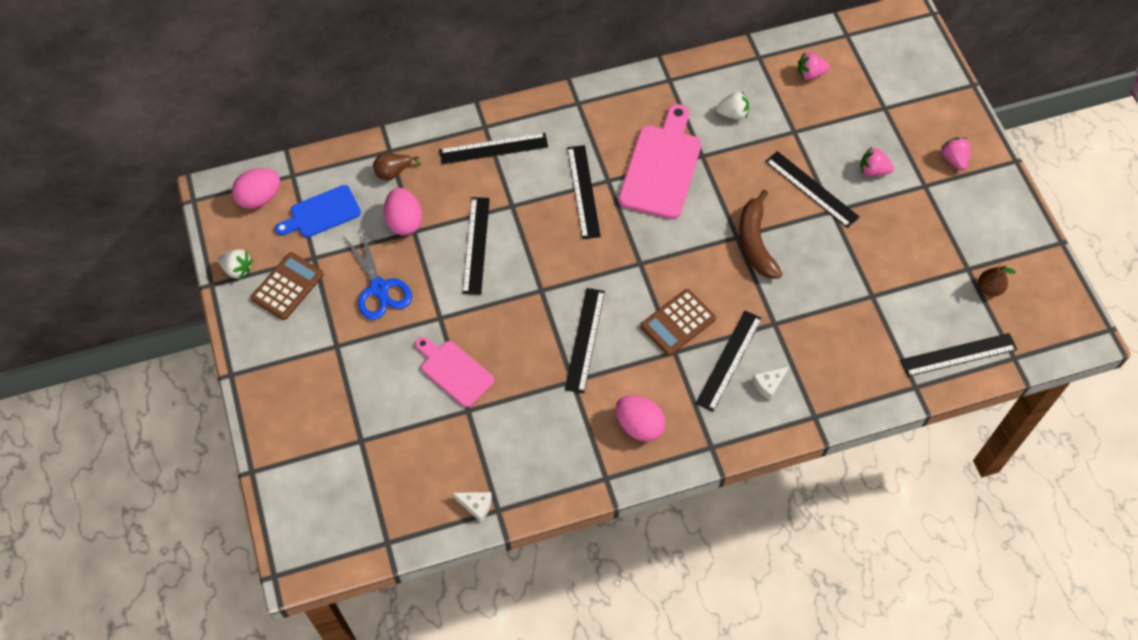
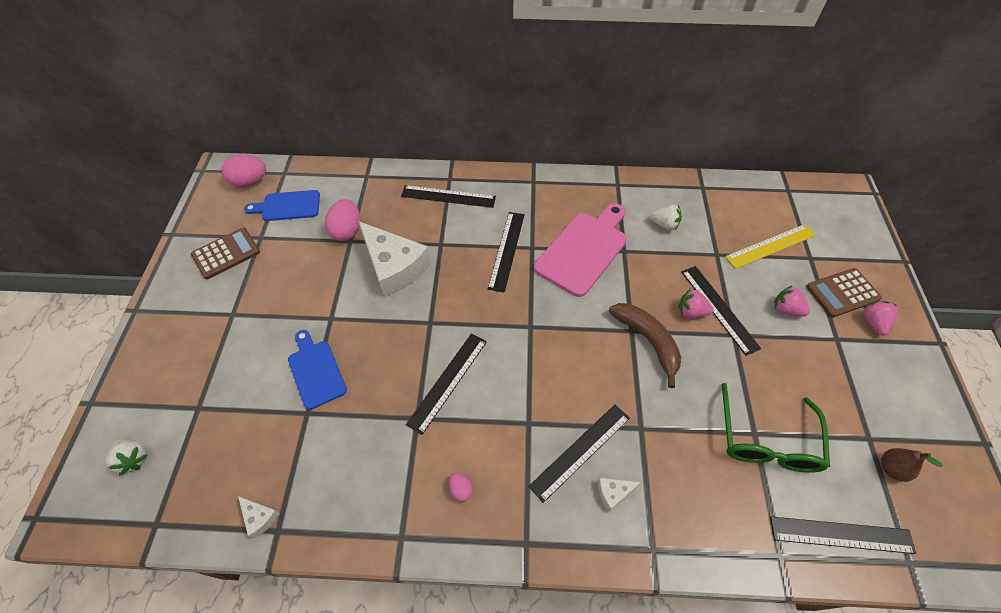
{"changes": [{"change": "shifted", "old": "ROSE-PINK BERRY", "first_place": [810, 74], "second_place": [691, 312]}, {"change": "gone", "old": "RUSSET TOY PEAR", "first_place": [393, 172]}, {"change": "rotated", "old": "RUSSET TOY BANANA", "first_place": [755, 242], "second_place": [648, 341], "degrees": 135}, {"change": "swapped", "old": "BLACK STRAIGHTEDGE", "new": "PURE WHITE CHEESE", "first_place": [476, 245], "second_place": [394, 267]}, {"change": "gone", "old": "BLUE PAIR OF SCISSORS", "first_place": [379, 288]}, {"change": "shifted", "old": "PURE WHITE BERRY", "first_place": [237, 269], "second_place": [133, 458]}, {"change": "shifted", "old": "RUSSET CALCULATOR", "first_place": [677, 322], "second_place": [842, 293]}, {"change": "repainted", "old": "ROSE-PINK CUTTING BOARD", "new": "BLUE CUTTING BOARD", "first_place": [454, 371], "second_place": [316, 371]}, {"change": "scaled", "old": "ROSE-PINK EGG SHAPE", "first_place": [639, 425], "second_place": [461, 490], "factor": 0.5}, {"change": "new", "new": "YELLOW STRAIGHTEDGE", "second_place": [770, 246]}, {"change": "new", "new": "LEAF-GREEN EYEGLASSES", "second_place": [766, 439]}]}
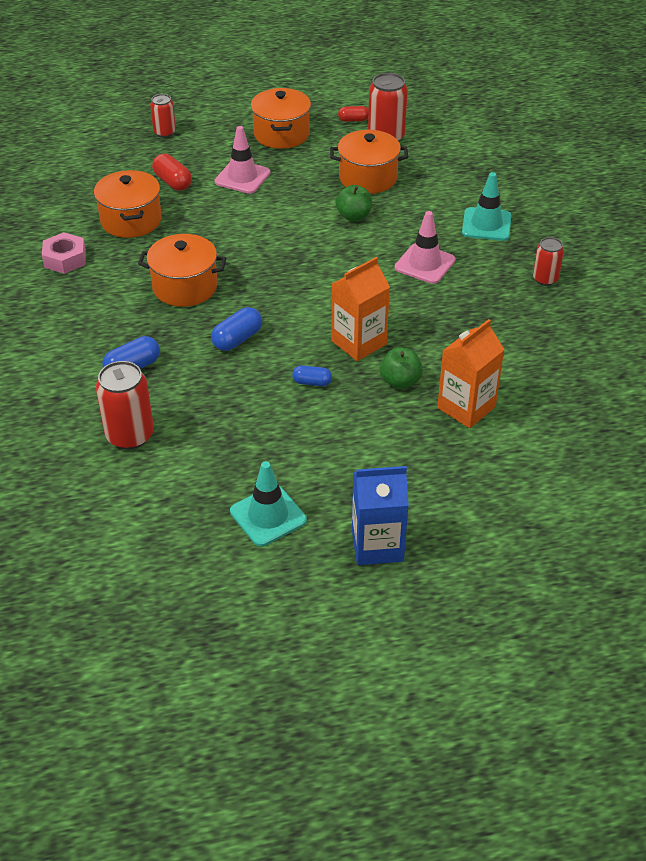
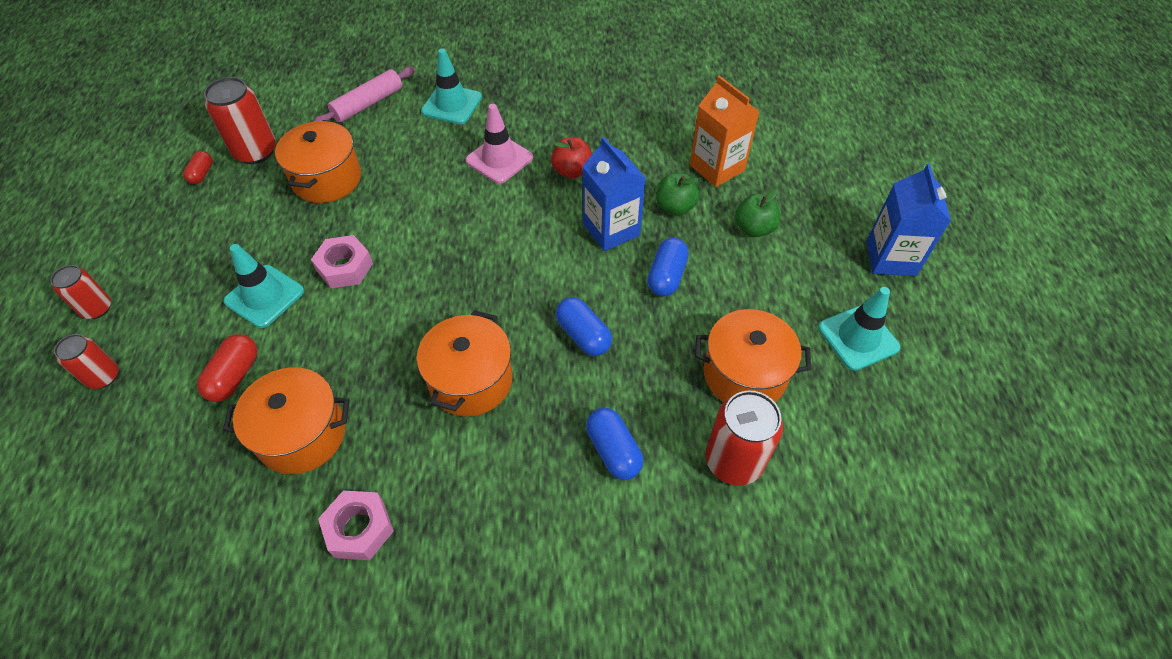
{"changes": [{"change": "shifted", "old": "ORANGE-COLOURED STOCKPOT", "first_place": [281, 134], "second_place": [744, 374]}, {"change": "repainted", "old": "ROSE-PINK ROAD CONE", "new": "AQUA ROAD CONE", "first_place": [242, 177], "second_place": [264, 296]}, {"change": "rotated", "old": "CRIMSON PILL", "first_place": [173, 182], "second_place": [235, 376], "degrees": -45}, {"change": "shifted", "old": "LEAF-GREEN APPLE FRUIT", "first_place": [353, 216], "second_place": [754, 228]}, {"change": "shifted", "old": "CRIMSON SODA CAN", "first_place": [545, 279], "second_place": [97, 308]}, {"change": "repainted", "old": "ORANGE-COLOURED JUICE CARTON", "new": "BLUE JUICE CARTON", "first_place": [359, 342], "second_place": [611, 229]}, {"change": "scaled", "old": "BLUE PILL", "first_place": [312, 382], "second_place": [666, 276], "factor": 1.55}, {"change": "new", "new": "ROSE-PINK ROLLING PIN", "second_place": [368, 104]}, {"change": "new", "new": "CRIMSON APPLE FRUIT", "second_place": [572, 171]}, {"change": "new", "new": "ROSE-PINK HEX NUT", "second_place": [345, 267]}]}
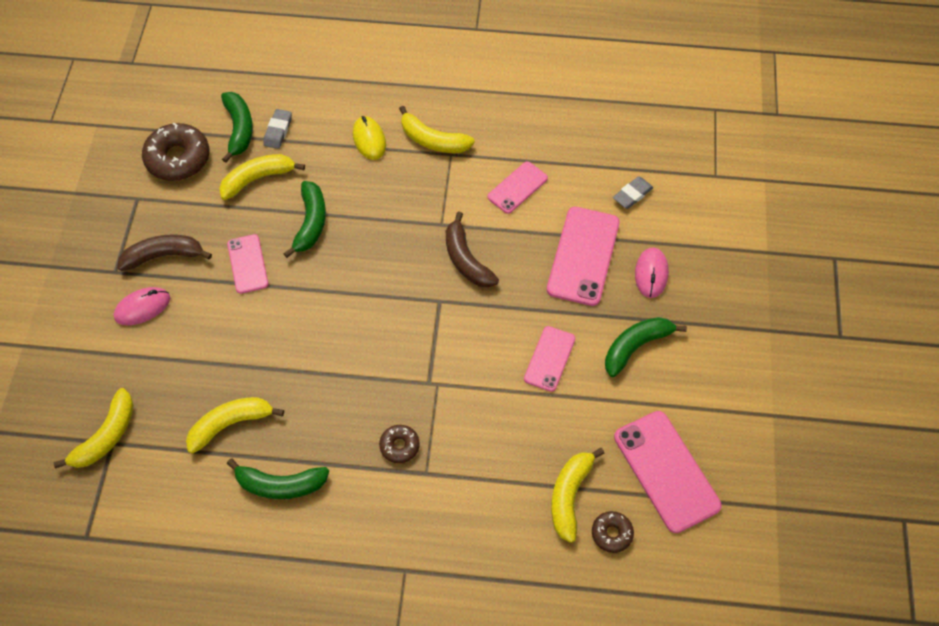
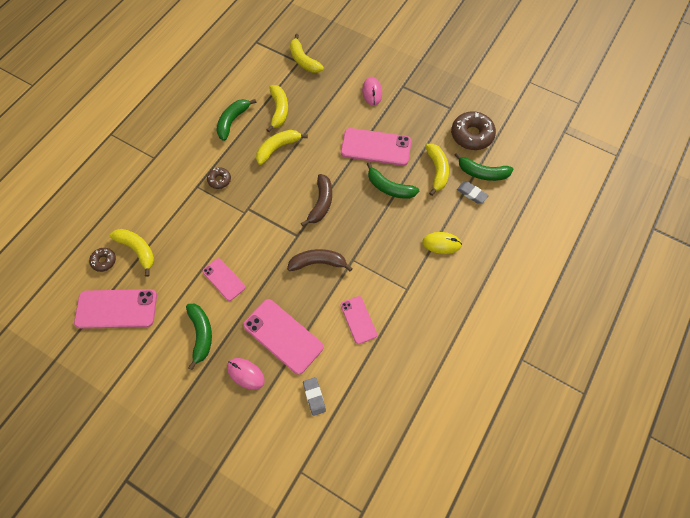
{"changes": [{"change": "shifted", "old": "YELLOW TOY BANANA", "first_place": [433, 140], "second_place": [278, 148]}, {"change": "shifted", "old": "RUSSET TOY BANANA", "first_place": [164, 256], "second_place": [321, 203]}, {"change": "scaled", "old": "ROSE-PINK SMARTPHONE", "first_place": [248, 264], "second_place": [376, 147], "factor": 1.68}]}
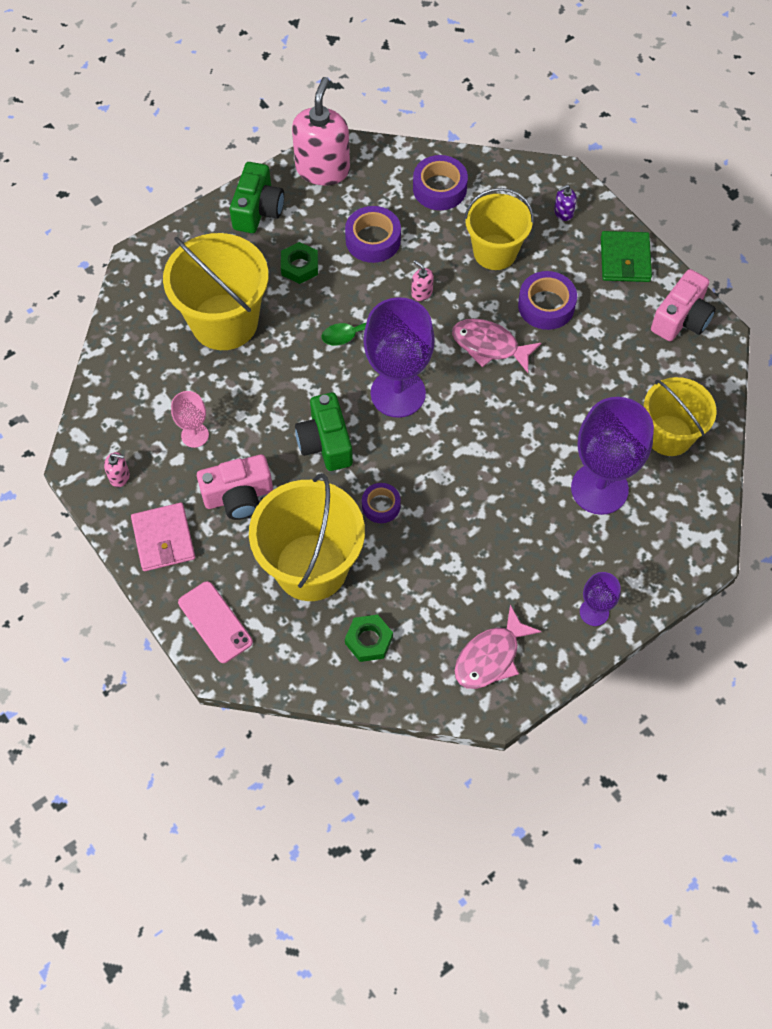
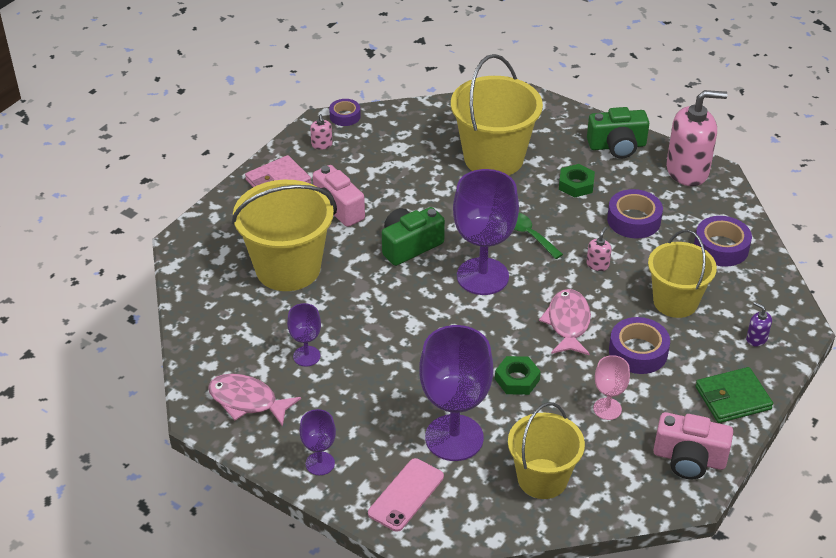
{"changes": [{"change": "shifted", "old": "ROSE-PINK CHALICE", "first_place": [195, 435], "second_place": [607, 409]}, {"change": "shifted", "old": "PURPLE STICKY TAPE", "first_place": [381, 506], "second_place": [345, 116]}, {"change": "shifted", "old": "ROSE-PINK SMARTPHONE", "first_place": [215, 622], "second_place": [406, 495]}, {"change": "shifted", "old": "LEAF-GREEN HEX NUT", "first_place": [369, 640], "second_place": [517, 379]}, {"change": "new", "new": "PURPLE CHALICE", "second_place": [306, 356]}]}
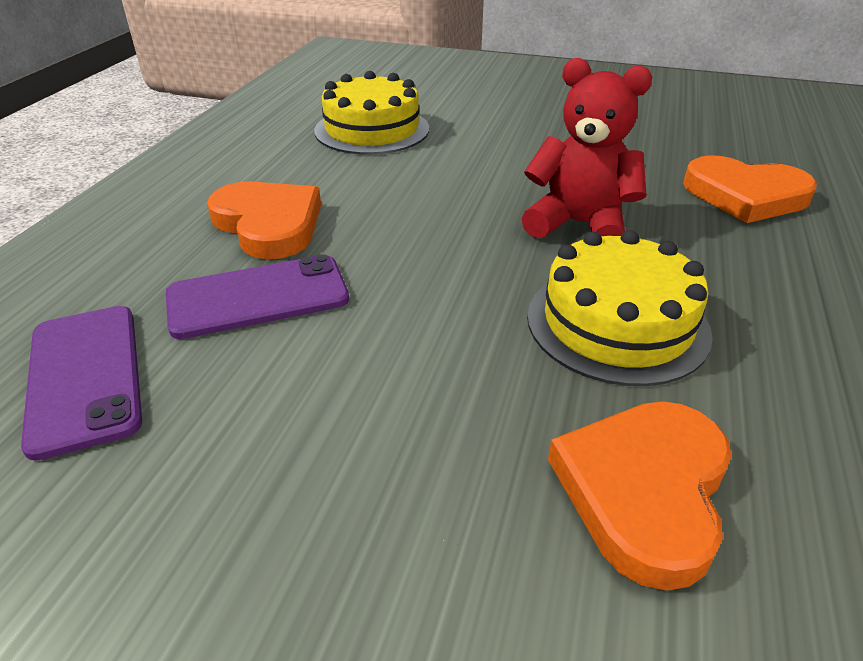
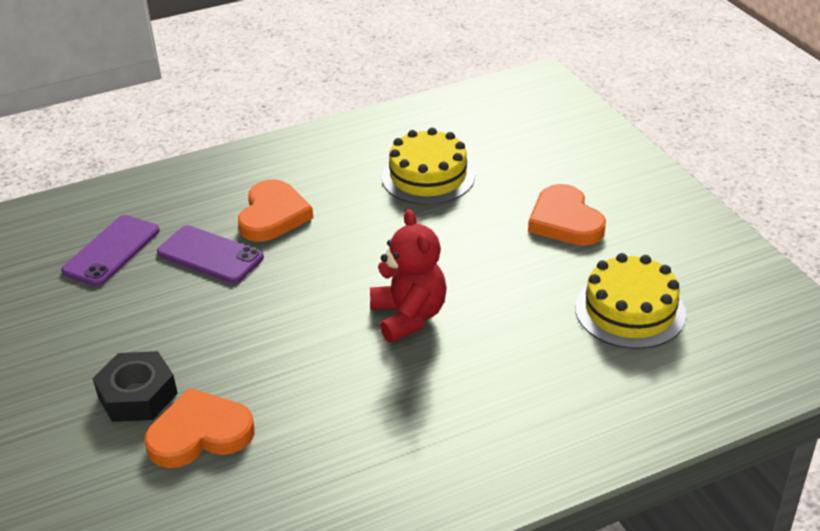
{"changes": [{"change": "shifted", "old": "ORANGE-COLOURED HEART SHAPE", "first_place": [745, 195], "second_place": [565, 221]}, {"change": "shifted", "old": "YELLOW LAYER CAKE", "first_place": [617, 323], "second_place": [630, 311]}, {"change": "new", "new": "BLACK HEX NUT", "second_place": [137, 395]}]}
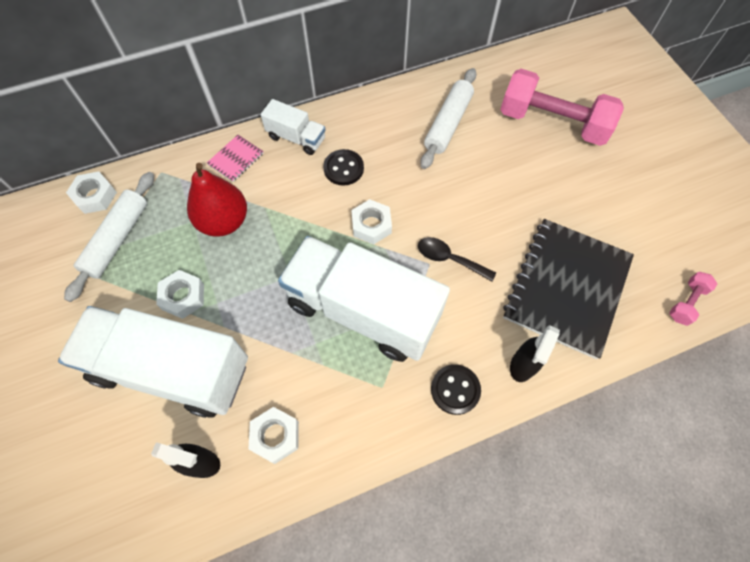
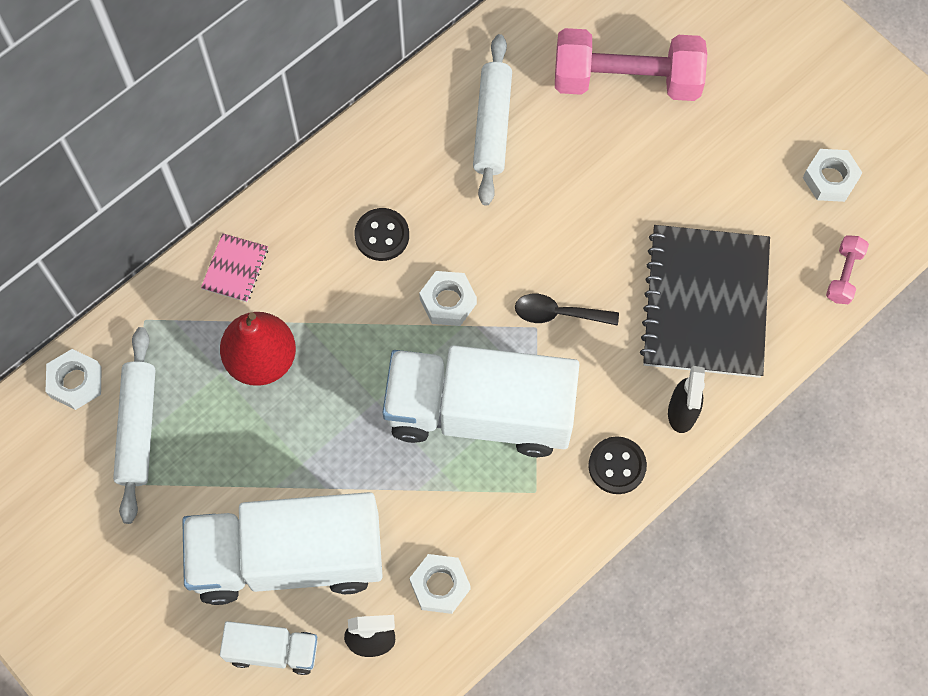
{"changes": [{"change": "shifted", "old": "PURE WHITE TRUCK", "first_place": [296, 138], "second_place": [273, 651]}, {"change": "shifted", "old": "PURE WHITE HEX NUT", "first_place": [183, 297], "second_place": [830, 179]}]}
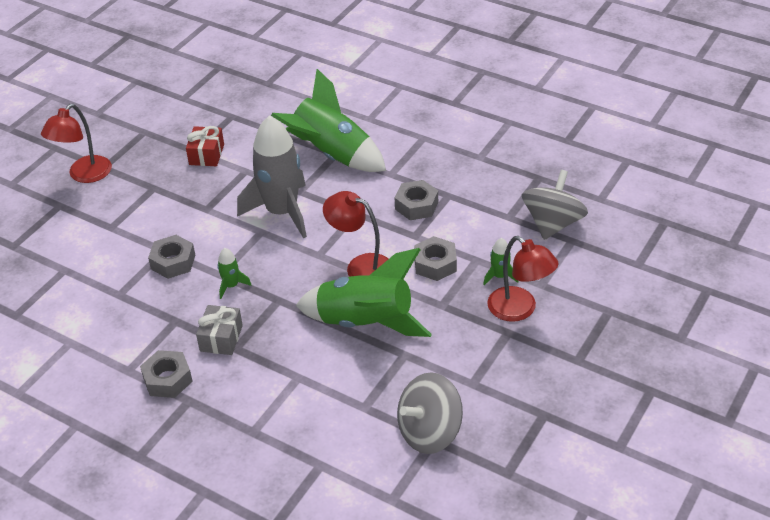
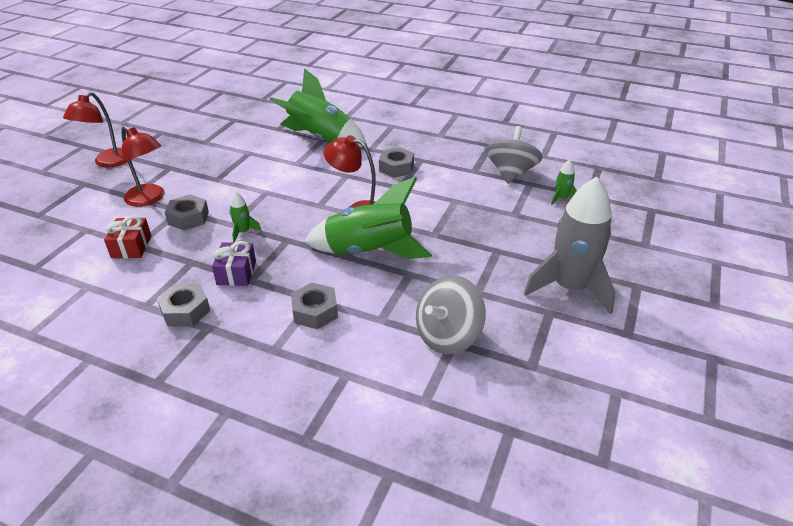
{"changes": [{"change": "shifted", "old": "GREY TOY ROCKET", "first_place": [282, 212], "second_place": [570, 288]}, {"change": "shifted", "old": "CRIMSON GIFT", "first_place": [206, 154], "second_place": [131, 247]}, {"change": "shifted", "old": "GREY HEX NUT", "first_place": [435, 264], "second_place": [315, 311]}, {"change": "shifted", "old": "CRIMSON DESK LAMP", "first_place": [519, 310], "second_place": [149, 199]}, {"change": "shifted", "old": "LEAF-GREEN TOY ROCKET", "first_place": [499, 276], "second_place": [561, 198]}, {"change": "repainted", "old": "GREY GIFT", "new": "PURPLE GIFT", "first_place": [221, 338], "second_place": [236, 273]}]}
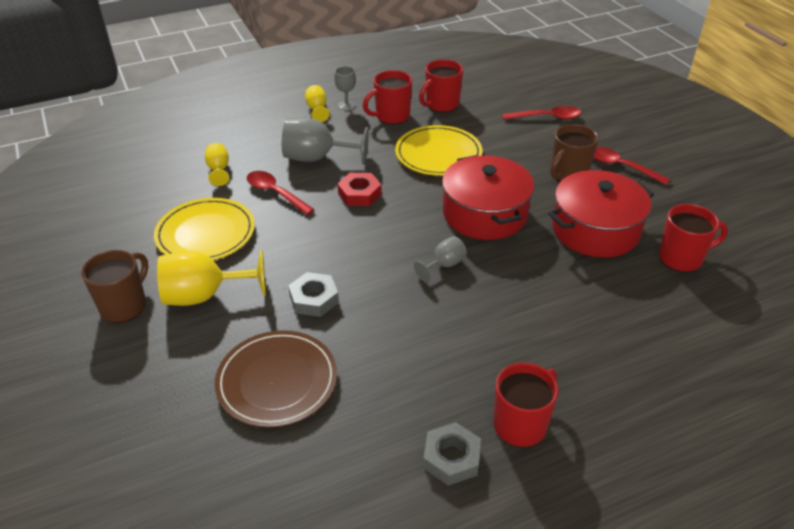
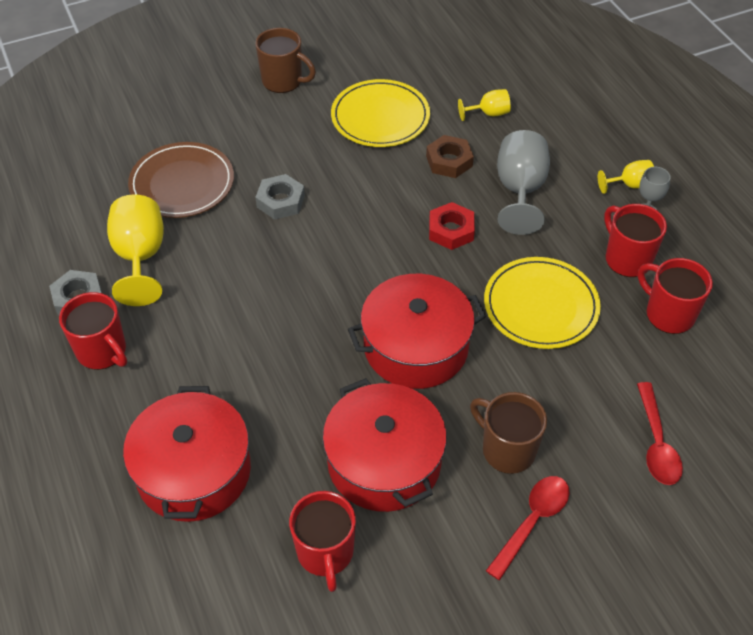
{"changes": [{"change": "swapped", "old": "CRIMSON SPOON", "new": "RUSSET HEX NUT", "first_place": [275, 193], "second_place": [449, 161]}, {"change": "gone", "old": "GREY CHALICE", "first_place": [444, 265]}, {"change": "shifted", "old": "YELLOW CHALICE", "first_place": [204, 295], "second_place": [140, 257]}, {"change": "new", "new": "CRIMSON STOCKPOT", "second_place": [194, 471]}]}
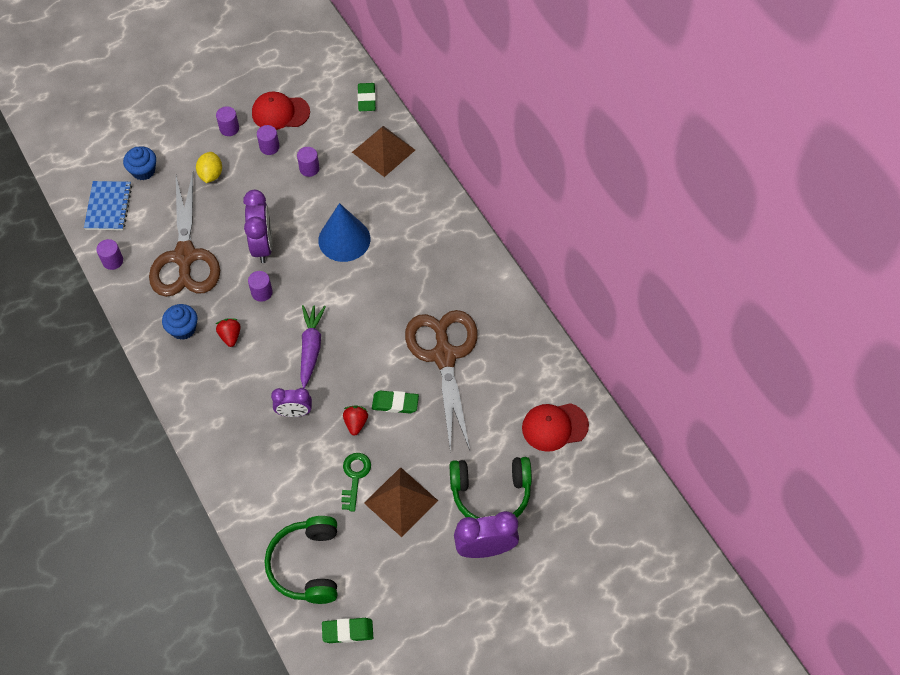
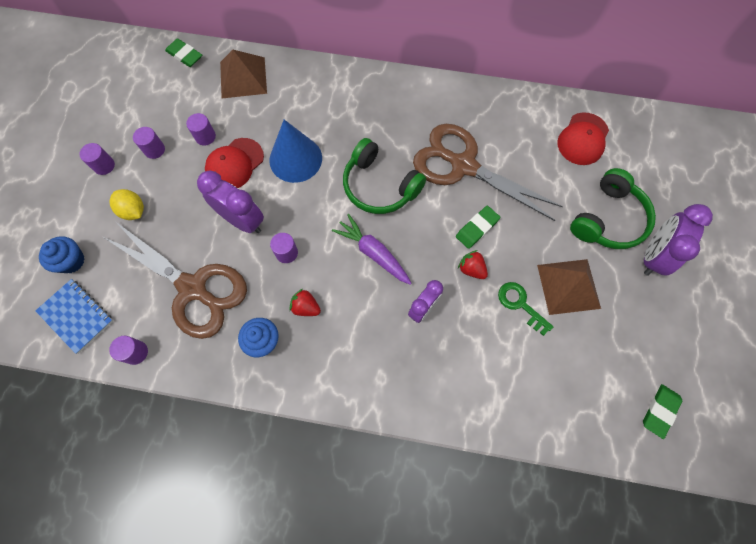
{"changes": [{"change": "shifted", "old": "CRIMSON CAP", "first_place": [280, 113], "second_place": [234, 164]}, {"change": "shifted", "old": "LEAF-GREEN HEADPHONES", "first_place": [307, 565], "second_place": [379, 186]}]}
